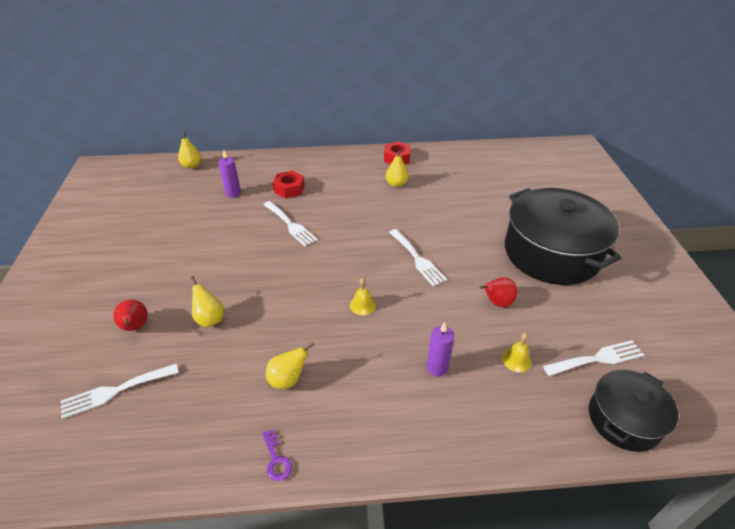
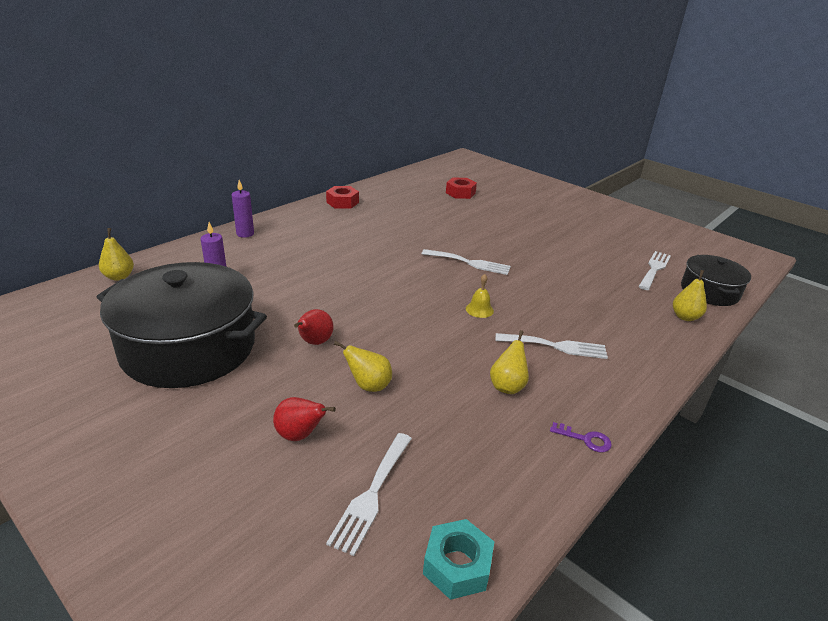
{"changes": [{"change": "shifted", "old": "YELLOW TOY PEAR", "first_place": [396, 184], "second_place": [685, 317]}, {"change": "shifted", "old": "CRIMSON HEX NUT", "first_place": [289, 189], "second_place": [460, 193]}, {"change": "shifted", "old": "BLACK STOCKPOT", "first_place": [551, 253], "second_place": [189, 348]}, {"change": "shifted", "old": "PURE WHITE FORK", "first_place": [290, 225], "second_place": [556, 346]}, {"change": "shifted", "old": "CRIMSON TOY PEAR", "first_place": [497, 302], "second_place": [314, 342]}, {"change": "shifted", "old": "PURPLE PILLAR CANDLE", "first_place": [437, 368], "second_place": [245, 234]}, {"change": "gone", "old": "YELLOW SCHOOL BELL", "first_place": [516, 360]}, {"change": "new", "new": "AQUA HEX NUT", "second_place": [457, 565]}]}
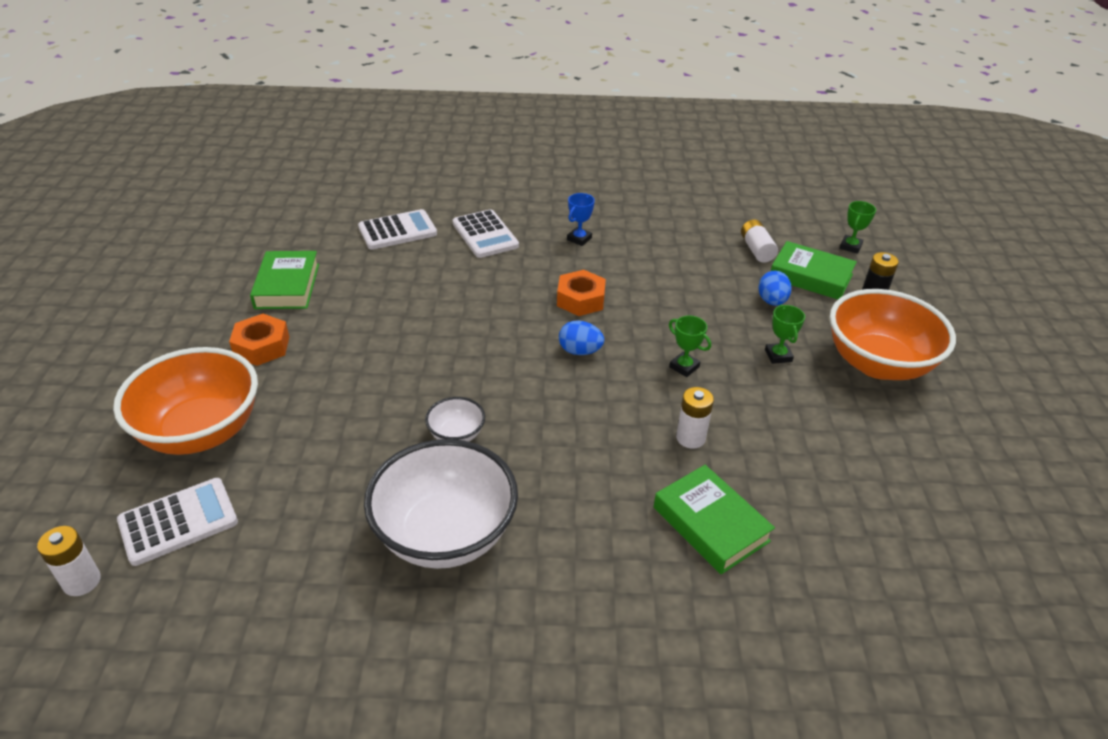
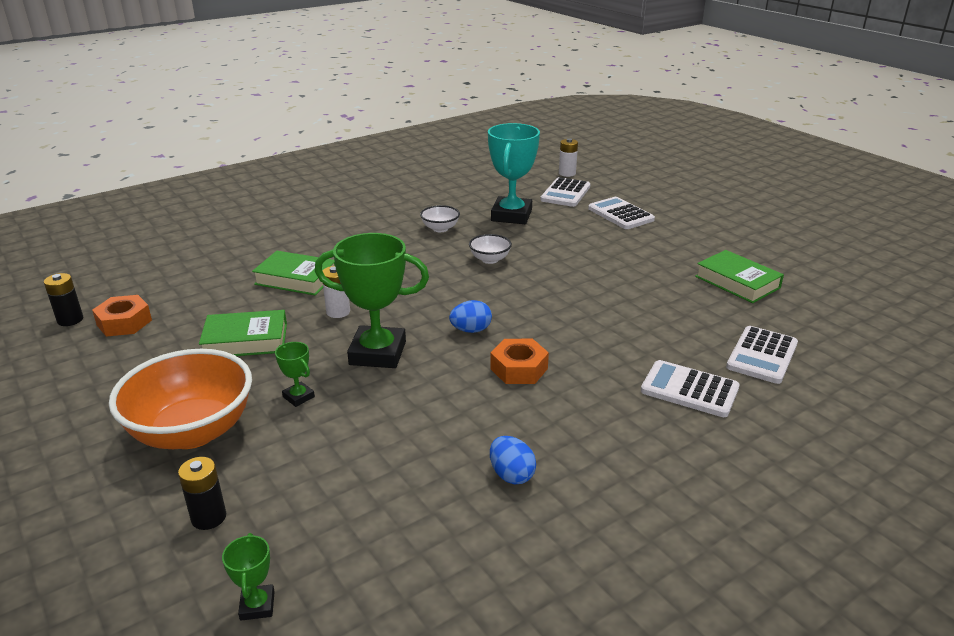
{"changes": [{"change": "gone", "old": "BLUE AWARD CUP", "first_place": [579, 239]}, {"change": "gone", "old": "PURE WHITE AA BATTERY", "first_place": [756, 250]}, {"change": "shifted", "old": "LEAF-GREEN HARDBACK", "first_place": [810, 276], "second_place": [246, 340]}, {"change": "shifted", "old": "BLUE EGG SHAPE", "first_place": [772, 301], "second_place": [511, 475]}, {"change": "shifted", "old": "ORANGE-COLOURED HEX NUT", "first_place": [262, 346], "second_place": [124, 322]}, {"change": "scaled", "old": "LEAF-GREEN AWARD CUP", "first_place": [684, 367], "second_place": [377, 353], "factor": 2.26}, {"change": "swapped", "old": "ORANGE-COLOURED SERVING BOWL", "new": "PURE WHITE CALCULATOR", "first_place": [201, 431], "second_place": [620, 214]}, {"change": "scaled", "old": "PURE WHITE SERVING BOWL", "first_place": [445, 534], "second_place": [440, 229], "factor": 0.45}, {"change": "new", "new": "AQUA AWARD CUP", "second_place": [511, 215]}, {"change": "new", "new": "BLACK AA BATTERY", "second_place": [70, 320]}]}
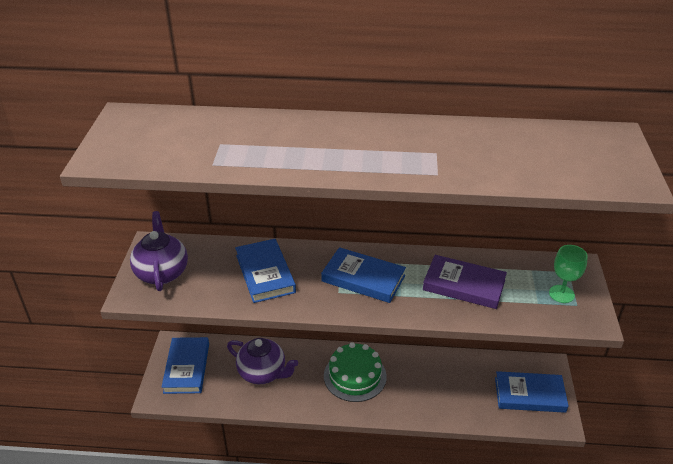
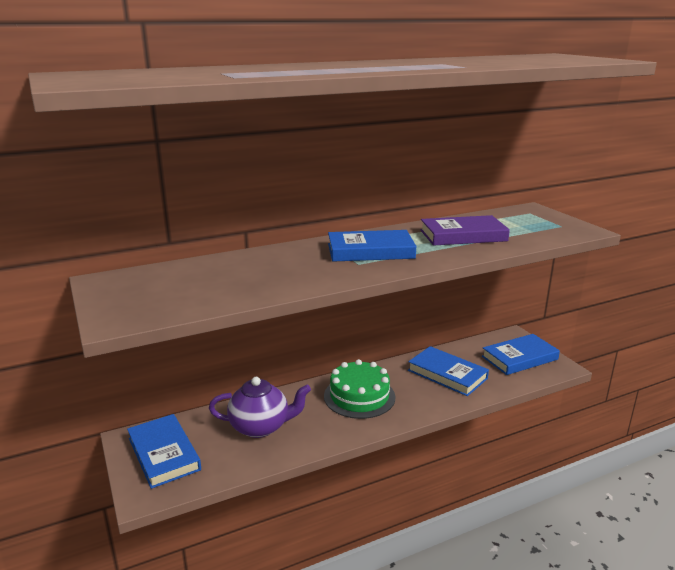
{"changes": [{"change": "gone", "old": "PURPLE TEA POT", "first_place": [162, 272]}, {"change": "shifted", "old": "BLUE HARDBACK", "first_place": [265, 273], "second_place": [447, 374]}, {"change": "gone", "old": "LEAF-GREEN CHALICE", "first_place": [561, 294]}]}
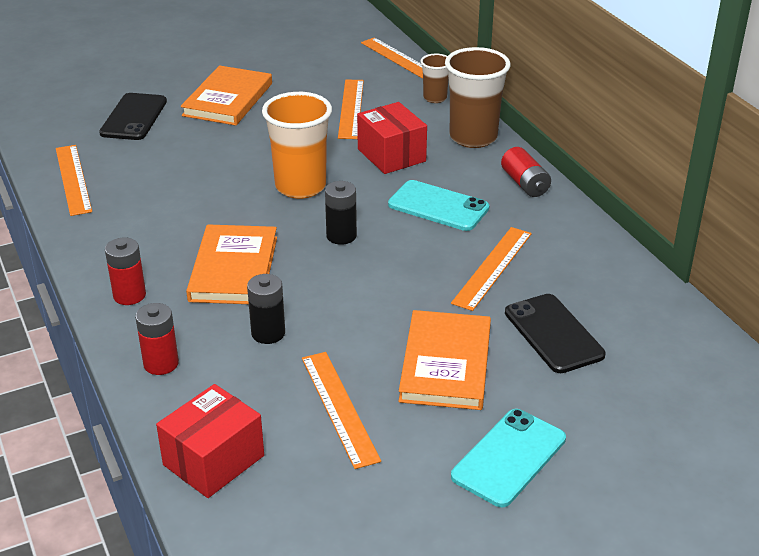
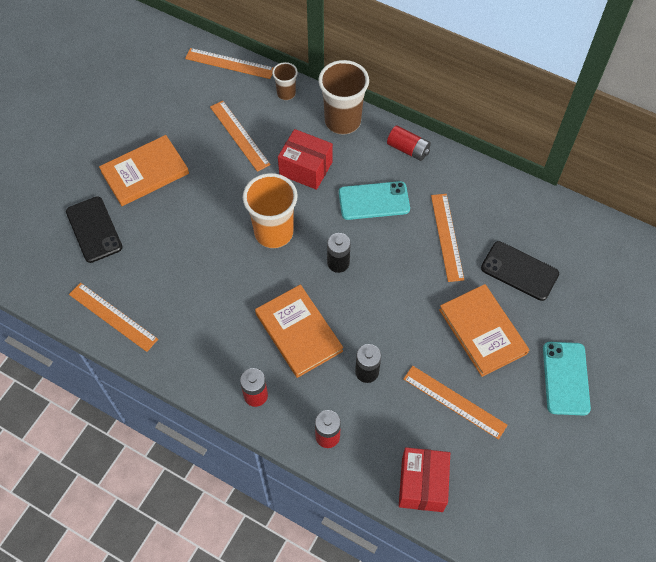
{"changes": [{"change": "rotated", "old": "ORANGE-COLOURED HARDBACK", "first_place": [228, 99], "second_place": [145, 173], "degrees": 75}]}
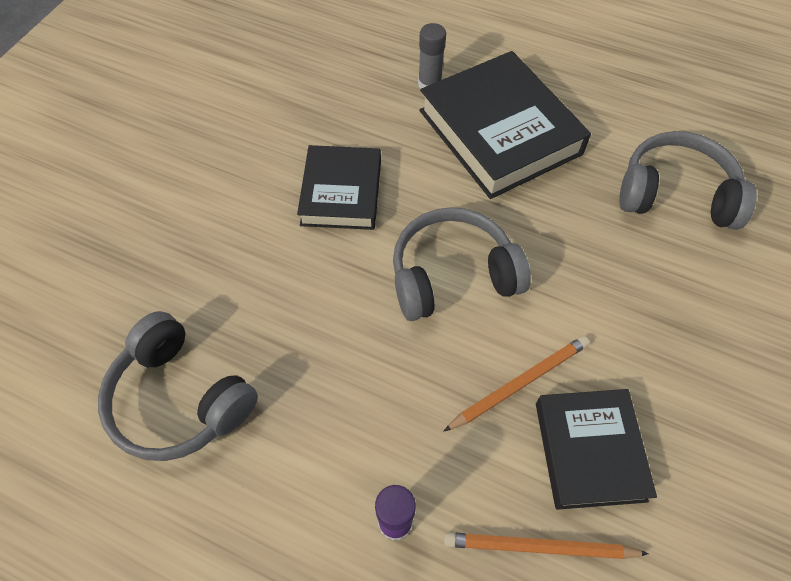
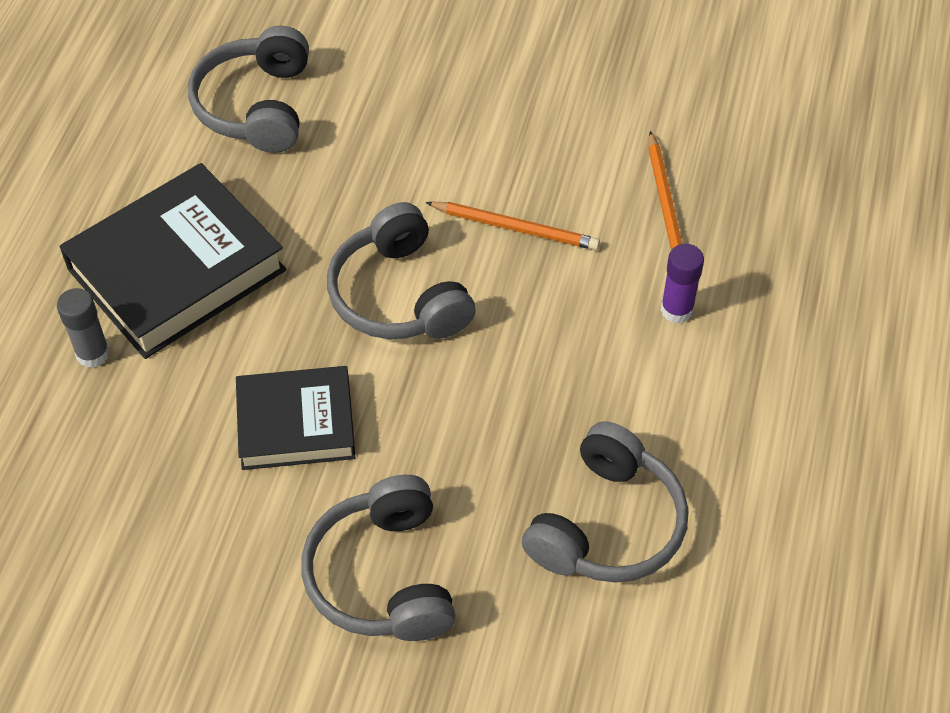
{"changes": [{"change": "rotated", "old": "ORANGE-COLOURED LEAD PENCIL", "first_place": [519, 383], "second_place": [515, 228], "degrees": 150}, {"change": "gone", "old": "BLACK HARDBACK", "first_place": [589, 451]}, {"change": "new", "new": "GREY HEADPHONES", "second_place": [382, 576]}]}
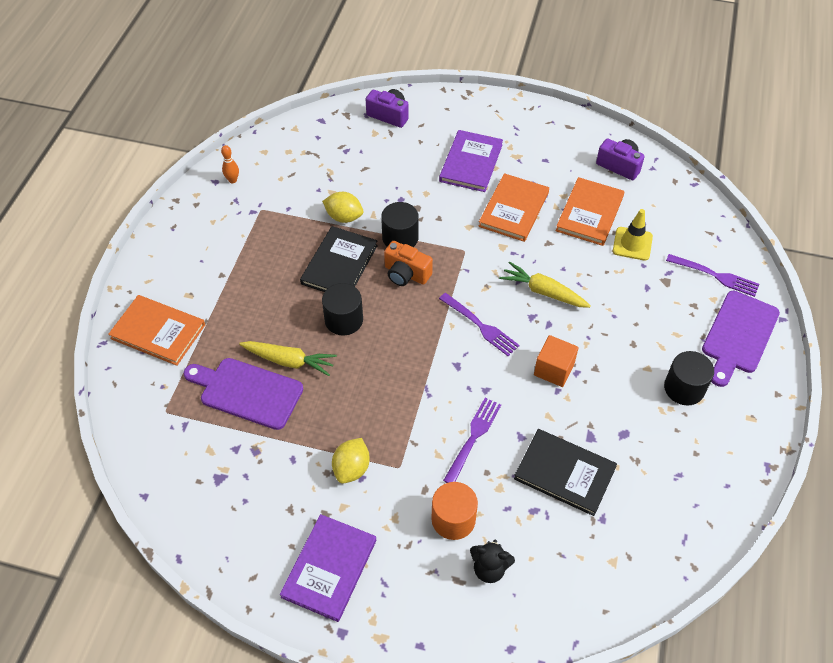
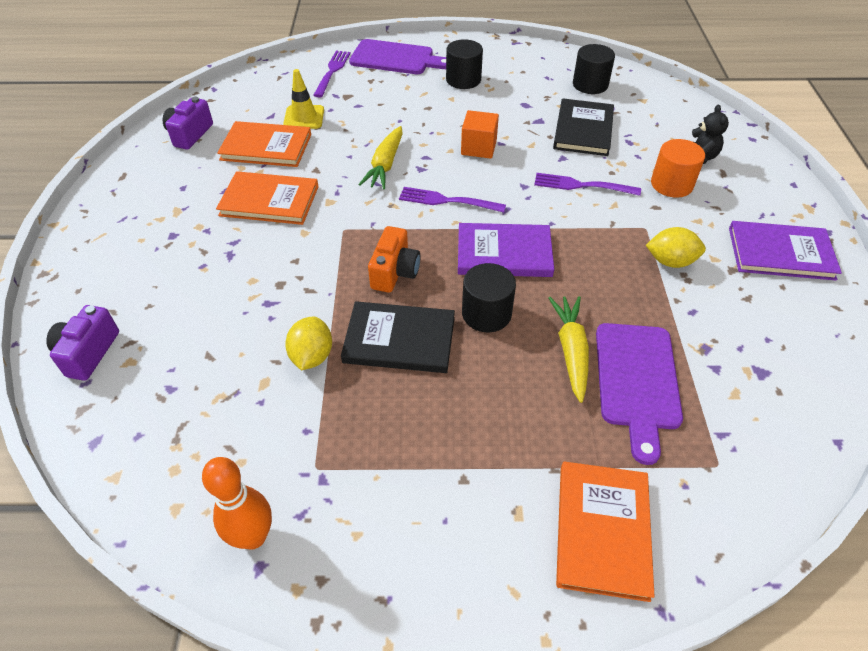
{"changes": [{"change": "shifted", "old": "PURPLE HARDBACK", "first_place": [471, 163], "second_place": [504, 253]}, {"change": "scaled", "old": "ORANGE-COLOURED BOWLING PIN", "first_place": [232, 180], "second_place": [253, 537], "factor": 1.75}, {"change": "shifted", "old": "BLACK CYLINDER", "first_place": [400, 238], "second_place": [590, 85]}, {"change": "rotated", "old": "PURPLE FORK", "first_place": [480, 326], "second_place": [447, 201], "degrees": -105}]}
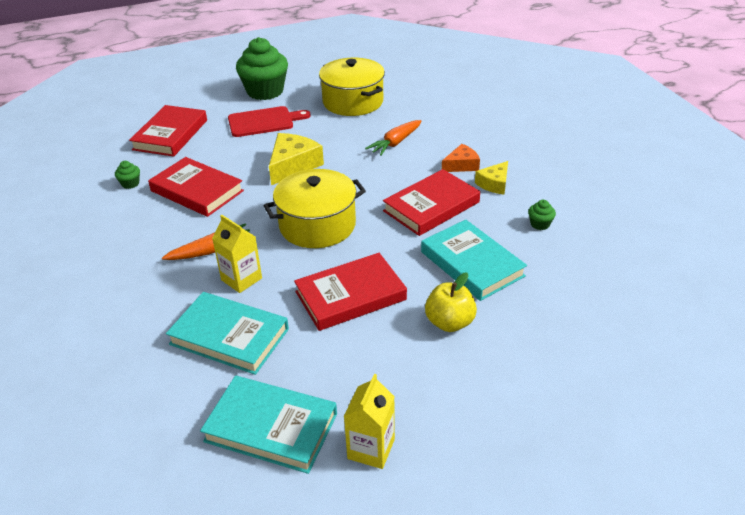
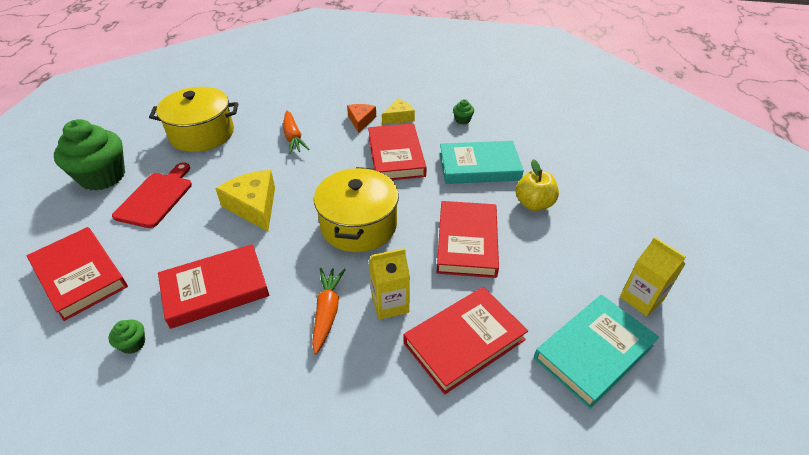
{"changes": [{"change": "rotated", "old": "YELLOW CHEESE", "first_place": [494, 184], "second_place": [399, 117], "degrees": -105}, {"change": "repainted", "old": "AQUA HARDBACK", "new": "CRIMSON HARDBACK", "first_place": [229, 336], "second_place": [464, 341]}]}
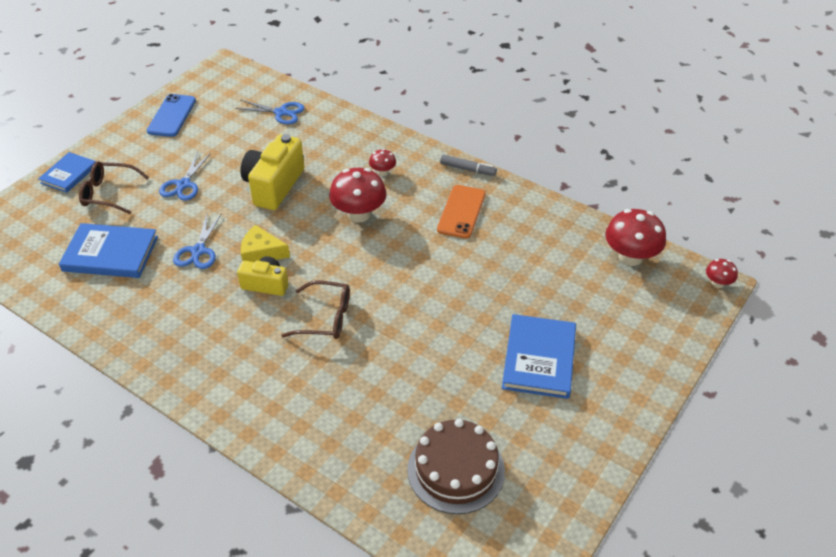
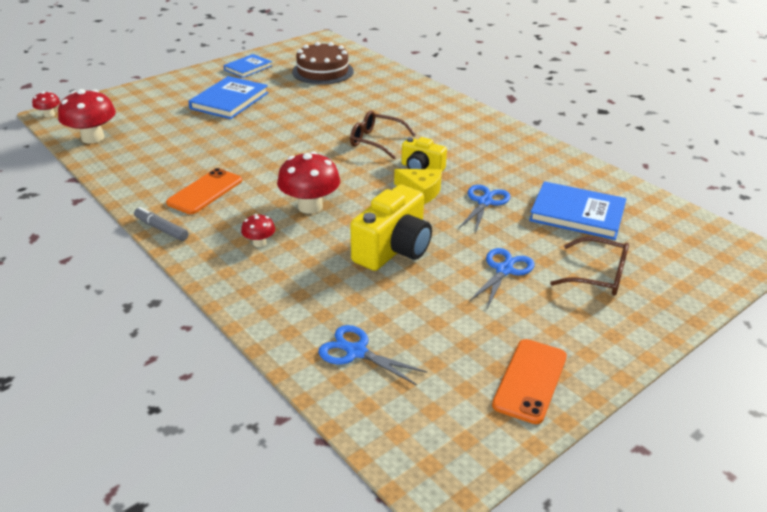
{"changes": [{"change": "repainted", "old": "BLUE SMARTPHONE", "new": "ORANGE-COLOURED SMARTPHONE", "first_place": [172, 116], "second_place": [530, 380]}, {"change": "shifted", "old": "BLUE HARDBACK", "first_place": [68, 174], "second_place": [248, 68]}]}
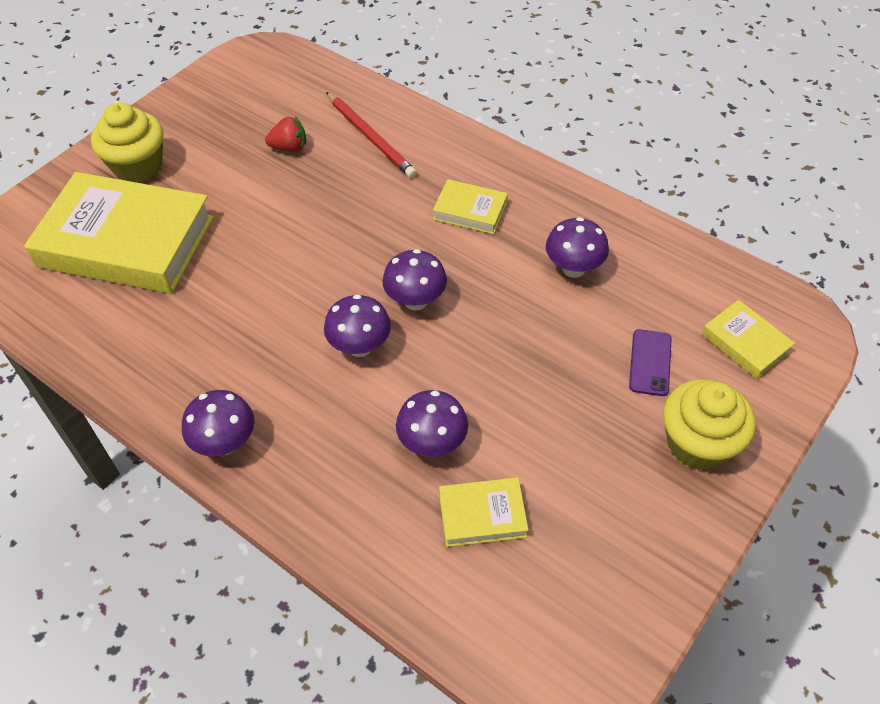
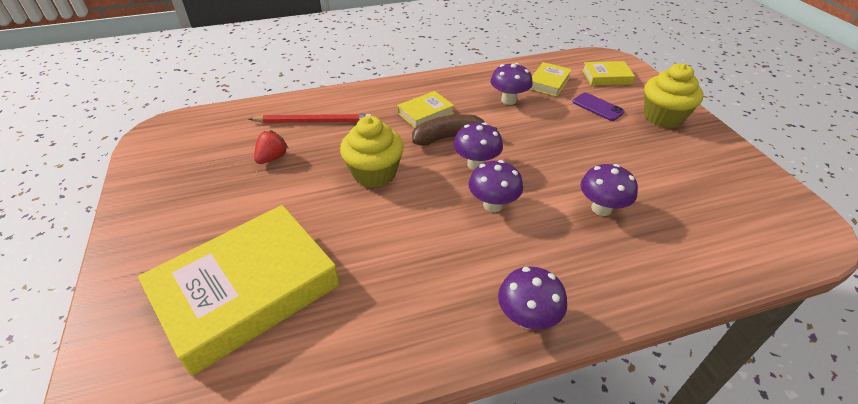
{"changes": [{"change": "shifted", "old": "YELLOW MUFFIN", "first_place": [138, 166], "second_place": [374, 173]}, {"change": "shifted", "old": "YELLOW HARDBACK", "first_place": [482, 515], "second_place": [548, 83]}, {"change": "new", "new": "RUSSET TOY BANANA", "second_place": [449, 137]}]}
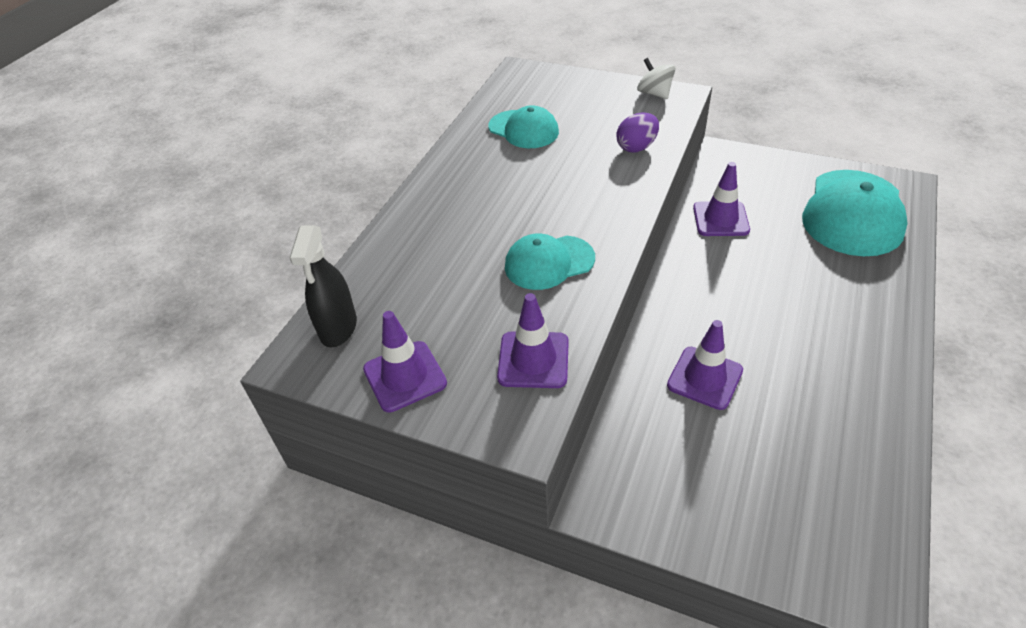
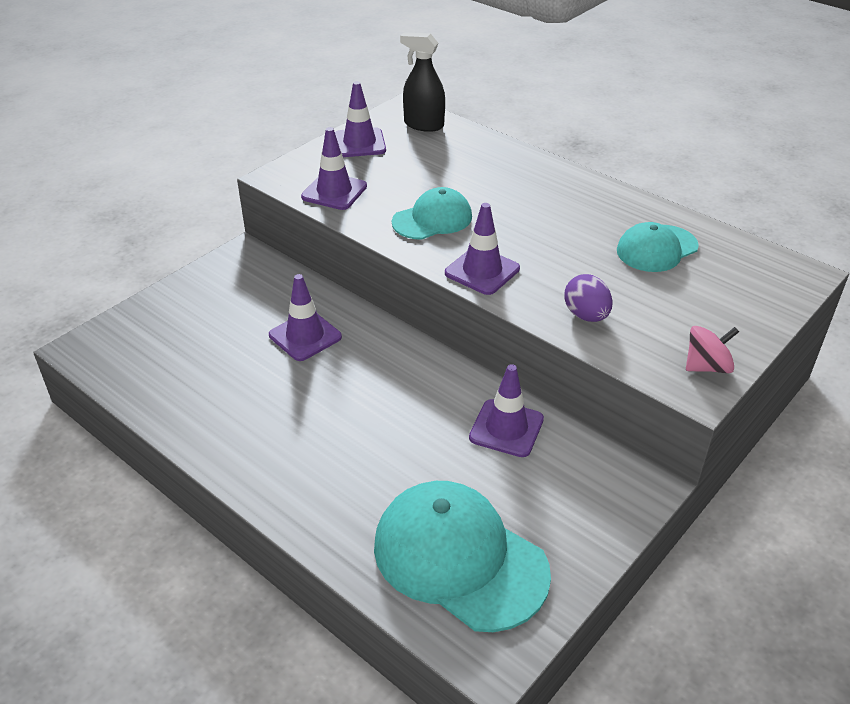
{"changes": [{"change": "repainted", "old": "PURE WHITE SPINNING TOP", "new": "ROSE-PINK SPINNING TOP", "first_place": [654, 93], "second_place": [707, 366]}, {"change": "rotated", "old": "AQUA CAP", "first_place": [549, 262], "second_place": [432, 219], "degrees": 60}, {"change": "new", "new": "PURPLE ROAD CONE", "second_place": [482, 271]}]}
